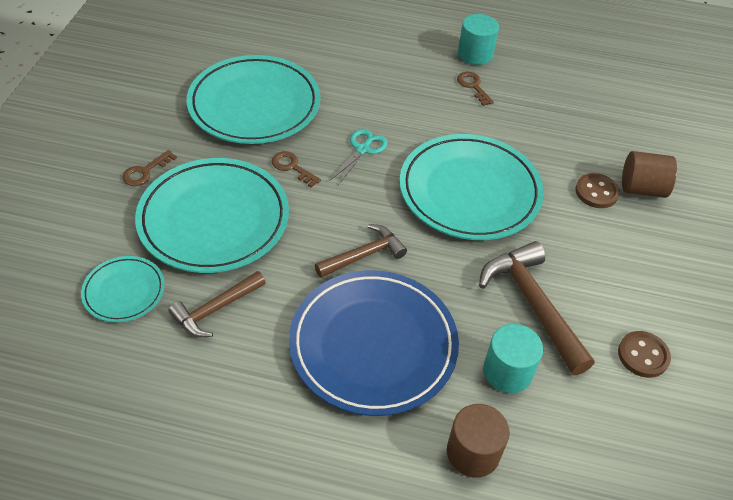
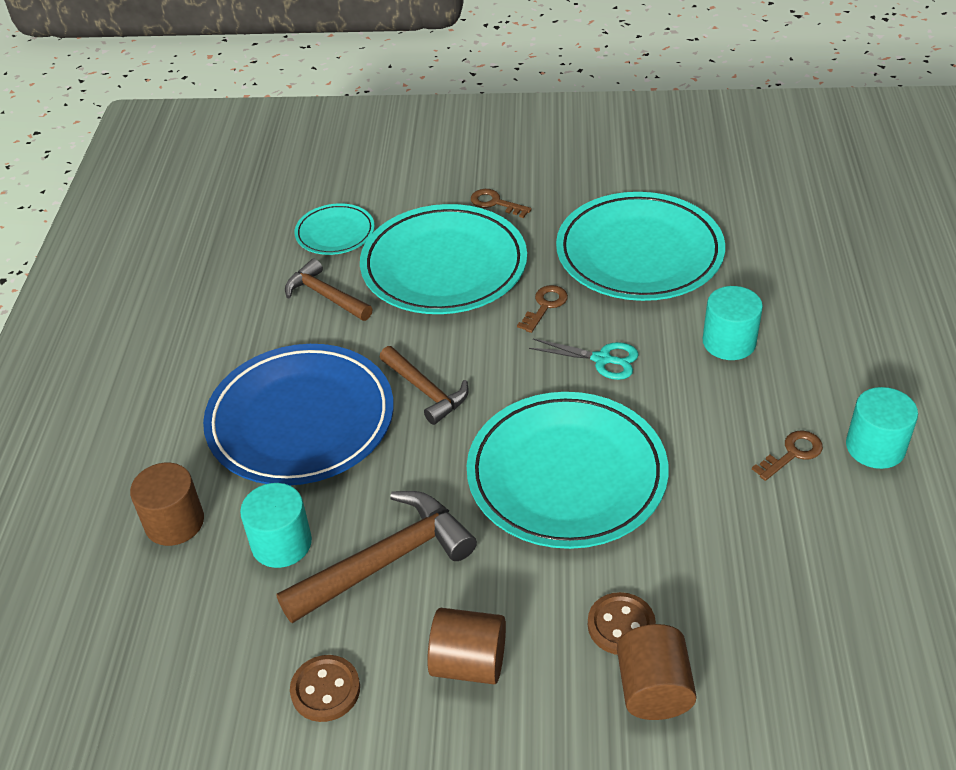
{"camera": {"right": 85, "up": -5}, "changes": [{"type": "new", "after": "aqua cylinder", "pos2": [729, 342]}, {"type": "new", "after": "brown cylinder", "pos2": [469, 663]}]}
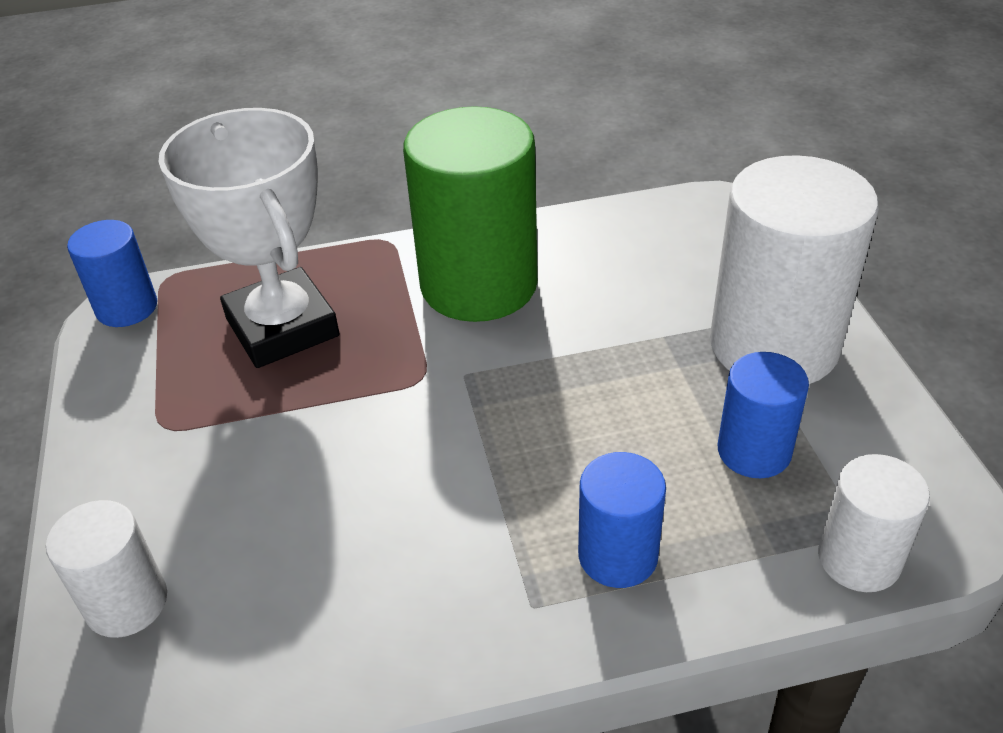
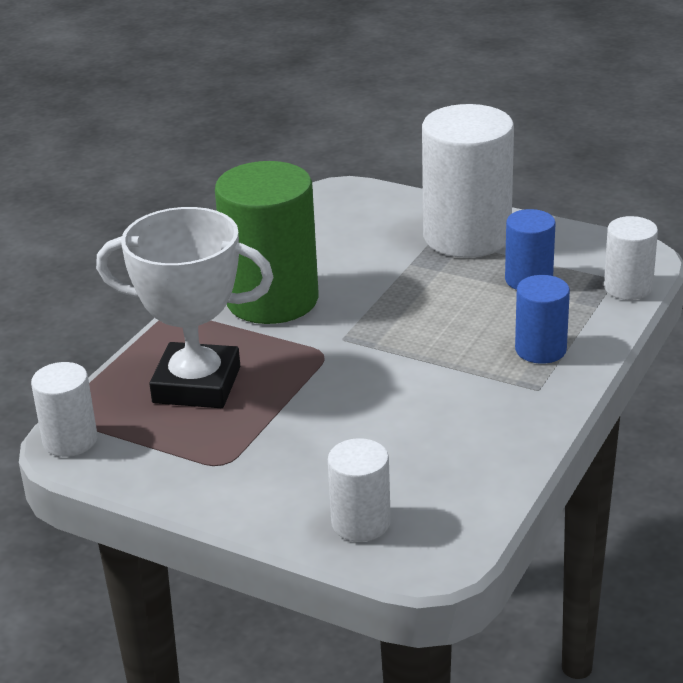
{"camera": {"right": -50, "up": -10}, "changes": [{"type": "repainted", "before": "blue cylinder", "after": "pure white cylinder", "pos1": [127, 308], "pos2": [70, 440]}]}
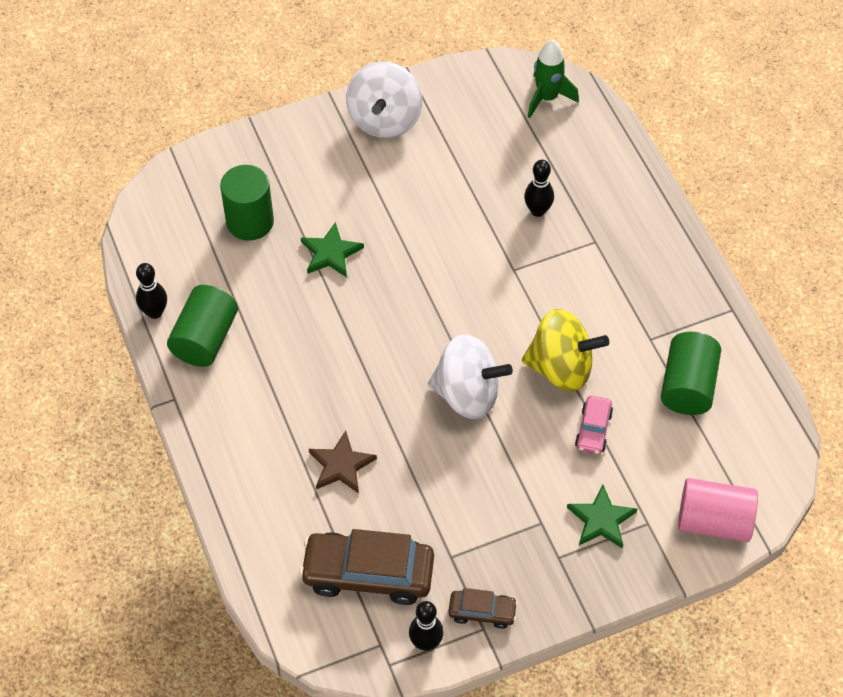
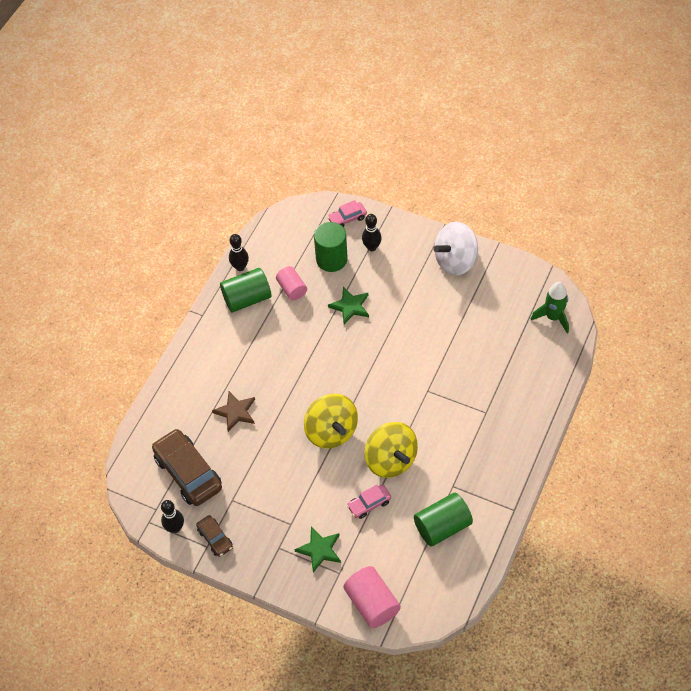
{"camera": {"right": 50, "up": 0}, "changes": [{"type": "shifted", "before": "ebony bowling pin", "pos1": [537, 211], "pos2": [372, 247]}, {"type": "repainted", "before": "pure white spinning top", "after": "golden spinning top", "pos1": [467, 394], "pos2": [331, 431]}, {"type": "new", "after": "pink car", "pos2": [347, 218]}, {"type": "new", "after": "pink cylinder", "pos2": [292, 289]}]}
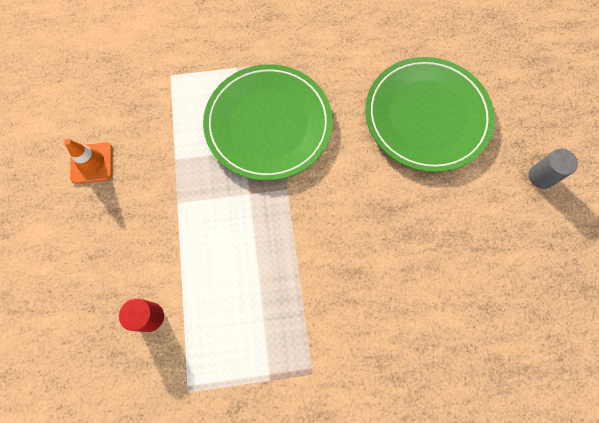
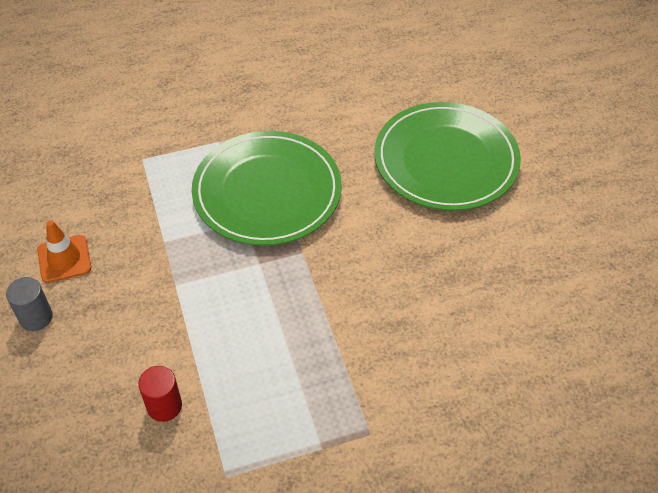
{"camera": {"right": -10, "up": -20}, "changes": [{"type": "shifted", "before": "gray cylinder", "pos1": [541, 176], "pos2": [36, 317]}]}
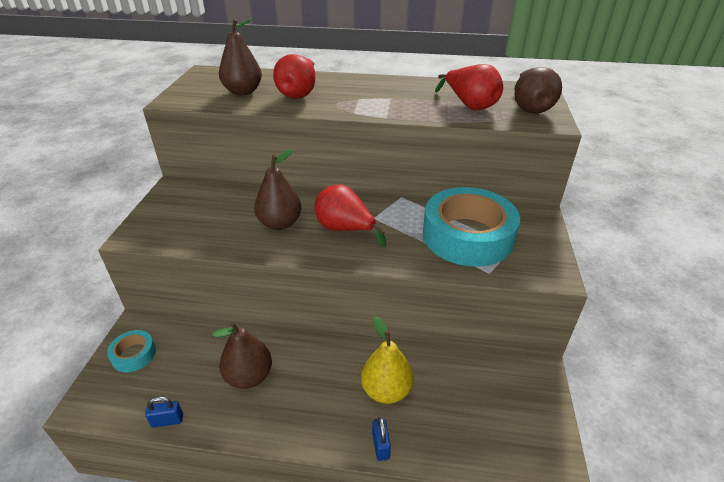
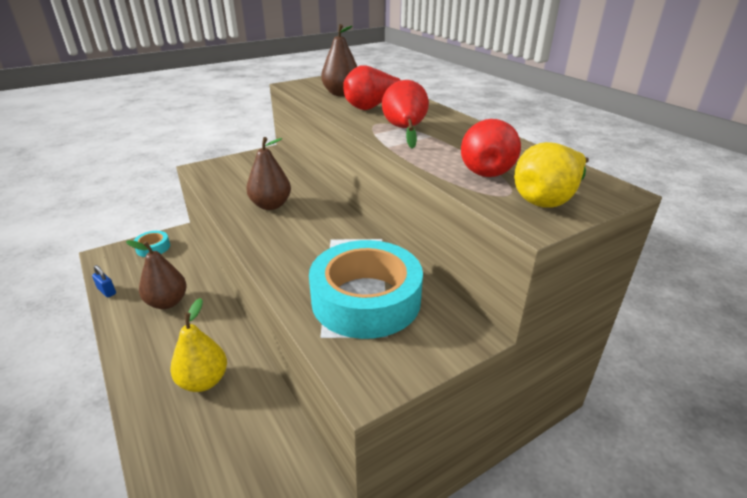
{"camera": {"right": 50, "up": -5}, "changes": [{"type": "repainted", "before": "brown pear fruit", "after": "golden pear fruit", "pos1": [530, 108], "pos2": [547, 199]}, {"type": "shifted", "before": "crimson pear fruit", "pos1": [345, 229], "pos2": [405, 130]}, {"type": "gone", "before": "blue small lock", "pos1": [380, 446]}]}
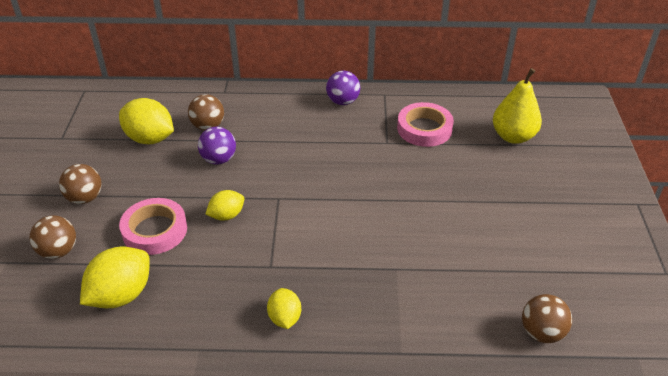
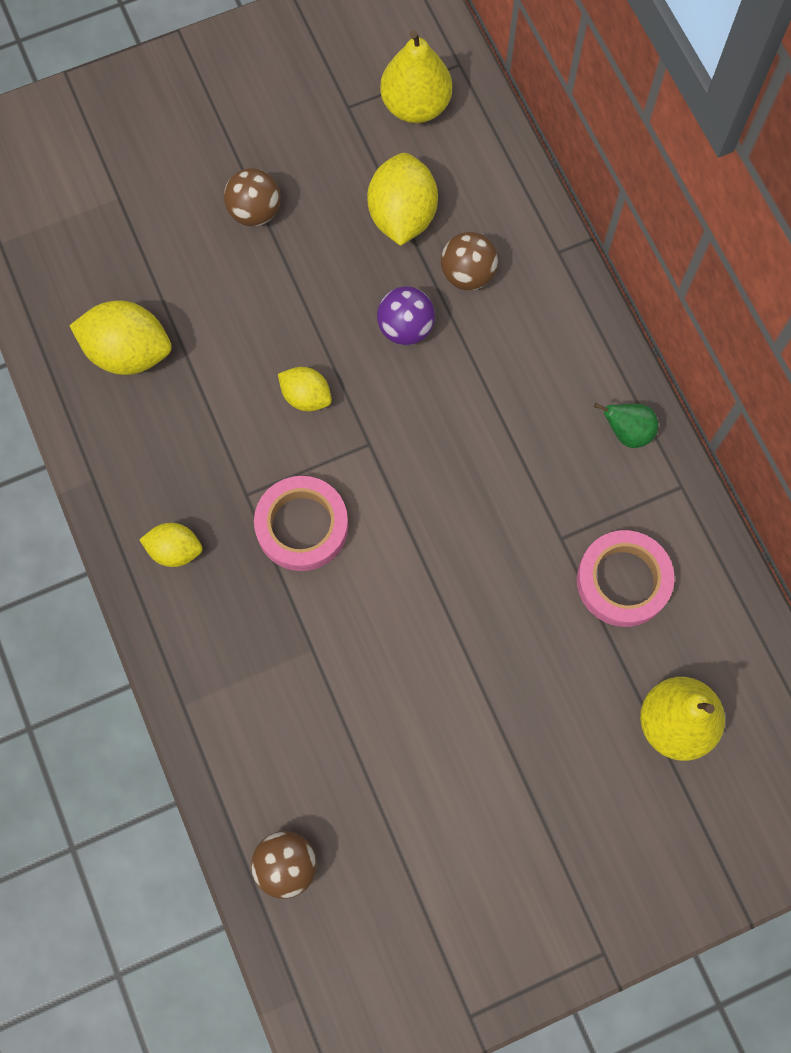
{"camera": {"right": 65, "up": 30}, "changes": [{"type": "swapped", "before": "violet sphere", "after": "emerald pear fruit", "pos1": [343, 101], "pos2": [627, 432]}, {"type": "shifted", "before": "pink sticky tape", "pos1": [155, 230], "pos2": [302, 526]}, {"type": "gone", "before": "brown sphere", "pos1": [58, 251]}, {"type": "rotated", "before": "golden toy lemon", "pos1": [285, 318], "pos2": [175, 550], "turn": 45}, {"type": "new", "after": "golden pear fruit", "pos2": [415, 105]}]}
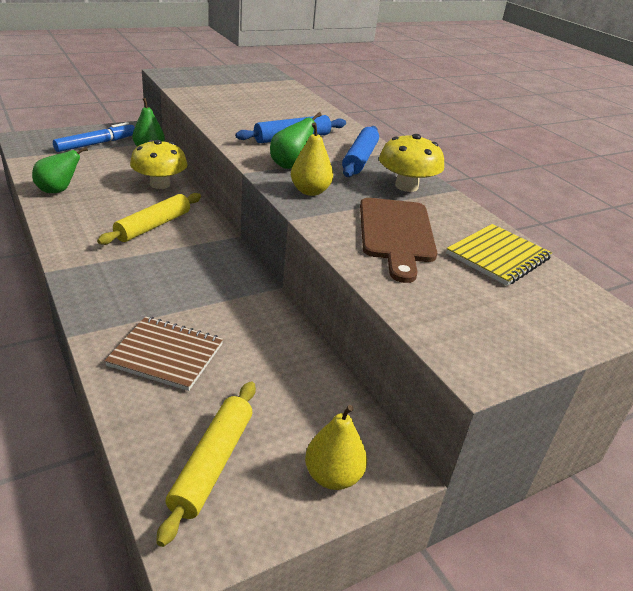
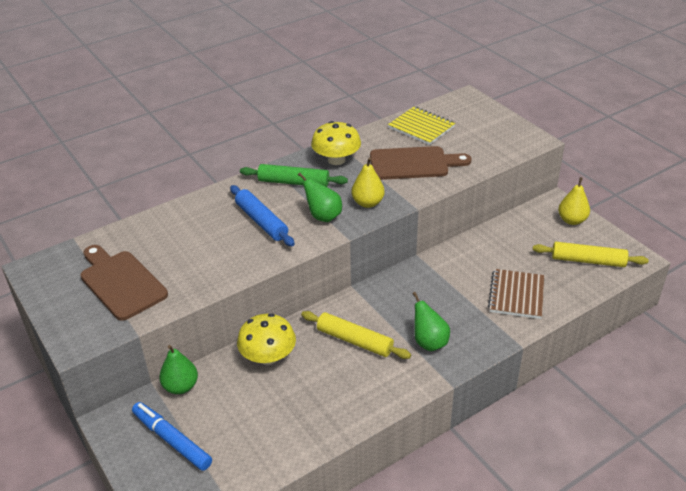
{"camera": {"right": -90, "up": 5}, "changes": [{"type": "repainted", "before": "blue pastry roller", "after": "emerald pastry roller", "pos1": [360, 159], "pos2": [293, 182]}, {"type": "shifted", "before": "emerald pear fruit", "pos1": [58, 190], "pos2": [429, 342]}, {"type": "new", "after": "brown bread board", "pos2": [121, 283]}]}
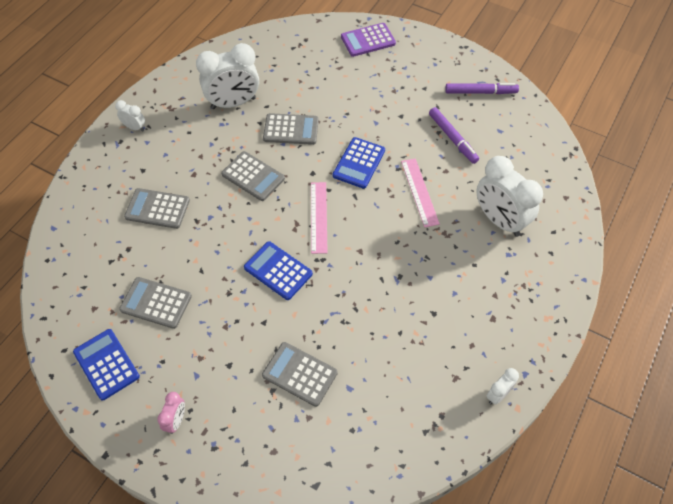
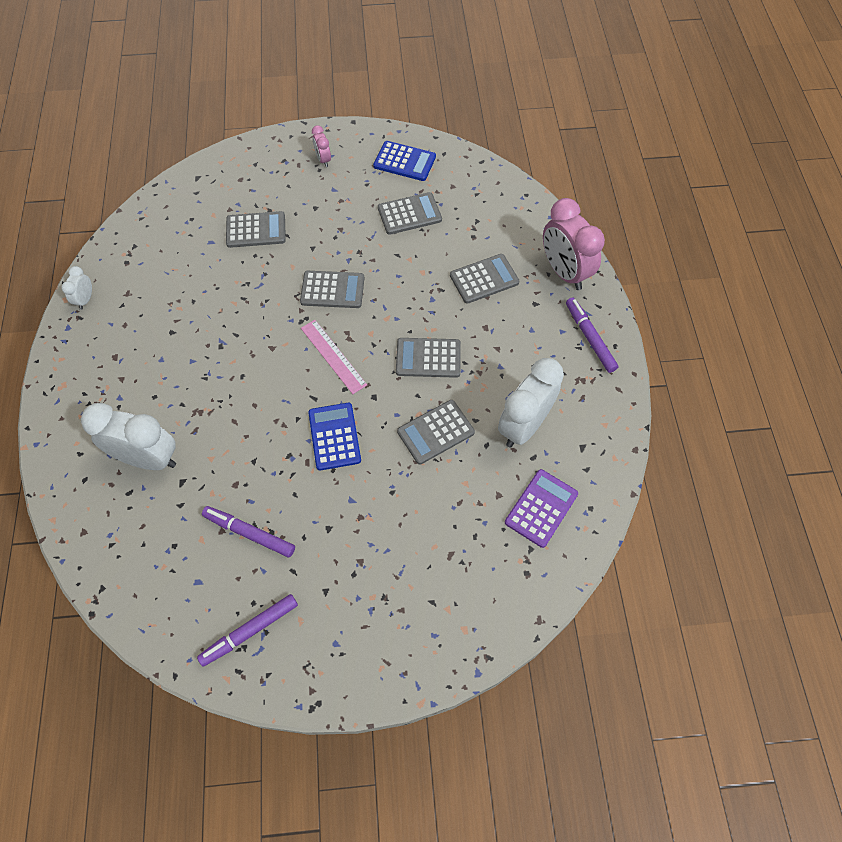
{"camera": {"right": 145, "up": 5}, "changes": [{"type": "shifted", "before": "violet adding machine", "pos1": [368, 40], "pos2": [541, 508]}, {"type": "swapped", "before": "pure white alarm clock", "after": "violet marker pen", "pos1": [135, 127], "pos2": [589, 338]}, {"type": "gone", "before": "pink ruler", "pos1": [419, 192]}, {"type": "repainted", "before": "blue adding machine", "after": "gray adding machine", "pos1": [278, 271], "pos2": [332, 290]}, {"type": "new", "after": "pink alarm clock", "pos2": [564, 272]}]}
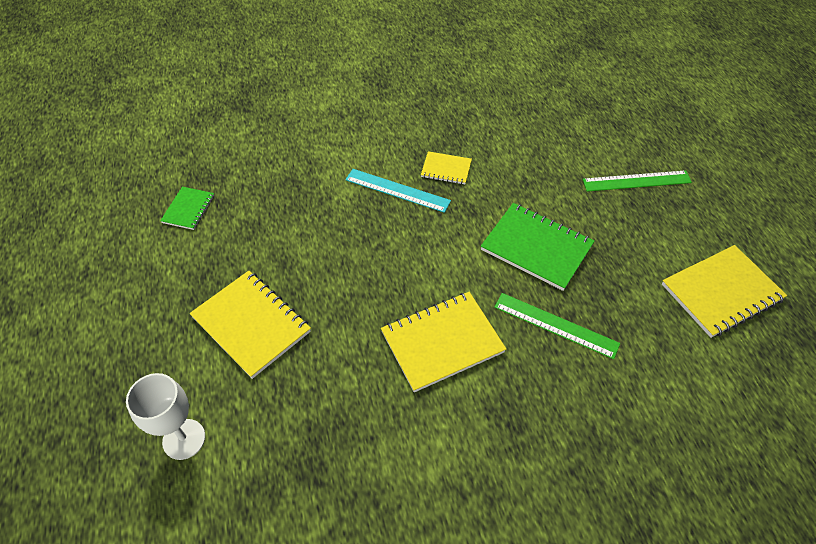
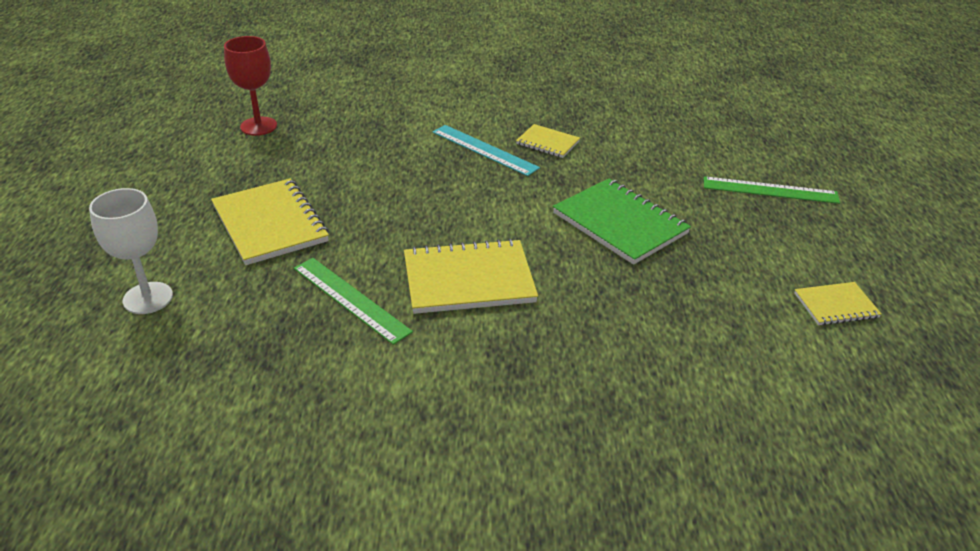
{"camera": {"right": 15, "up": -15}, "changes": [{"type": "swapped", "before": "emerald notepad", "after": "crimson chalice", "pos1": [188, 209], "pos2": [258, 126]}, {"type": "scaled", "before": "golden notepad", "pos1": [721, 292], "pos2": [835, 305], "scale": 0.54}, {"type": "shifted", "before": "emerald ruler", "pos1": [555, 325], "pos2": [350, 299]}]}
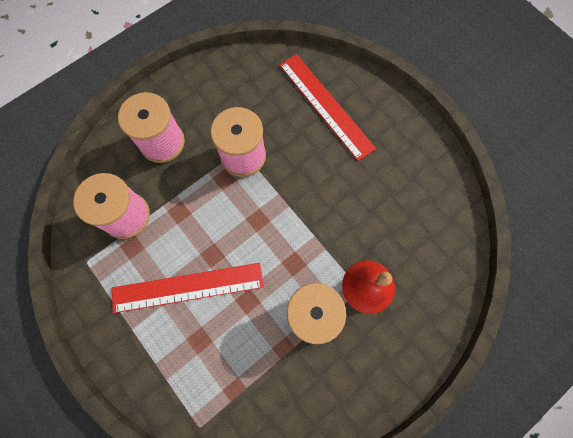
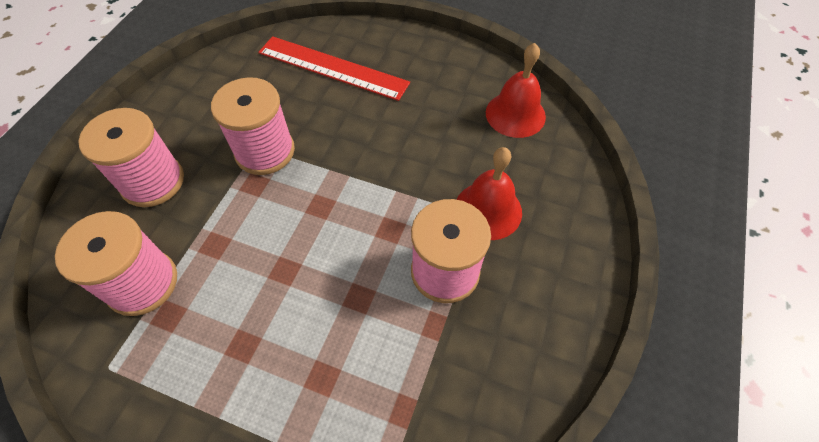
{"camera": {"right": -30, "up": -15}, "changes": [{"type": "gone", "before": "crimson ruler", "pos1": [188, 287]}, {"type": "new", "after": "crimson school bell", "pos2": [515, 114]}]}
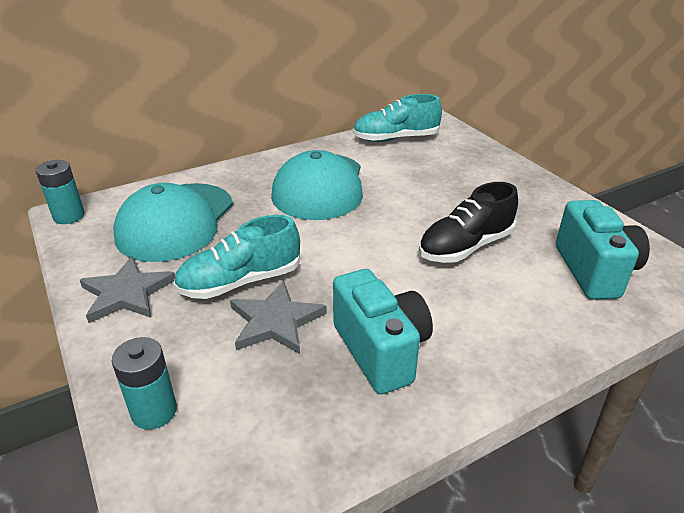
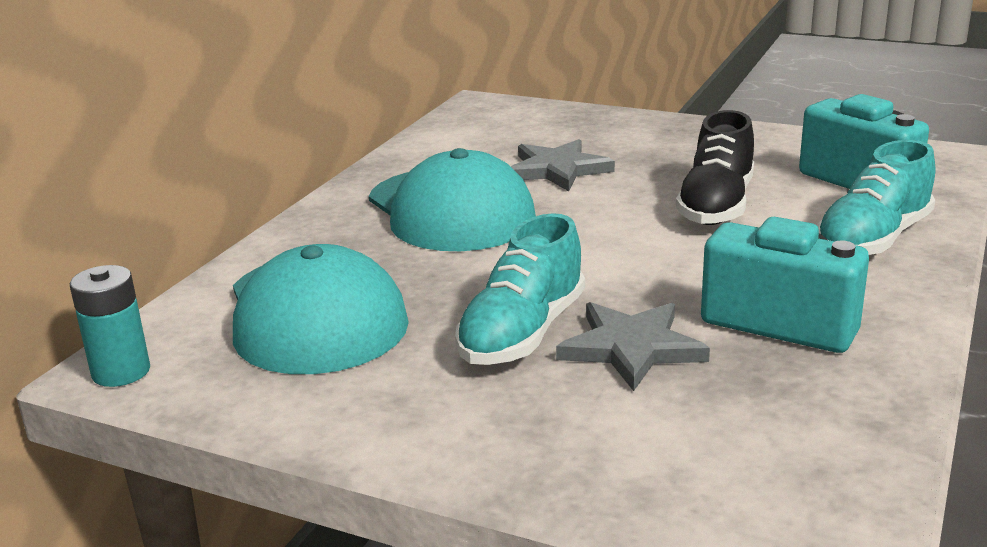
{"camera": {"right": -35, "up": -10}, "changes": [{"type": "shifted", "before": "aqua lace-up shoe", "pos1": [396, 138], "pos2": [873, 239]}, {"type": "shifted", "before": "gray star shape", "pos1": [126, 293], "pos2": [557, 170]}, {"type": "gone", "before": "aqua power cell", "pos1": [154, 411]}]}
